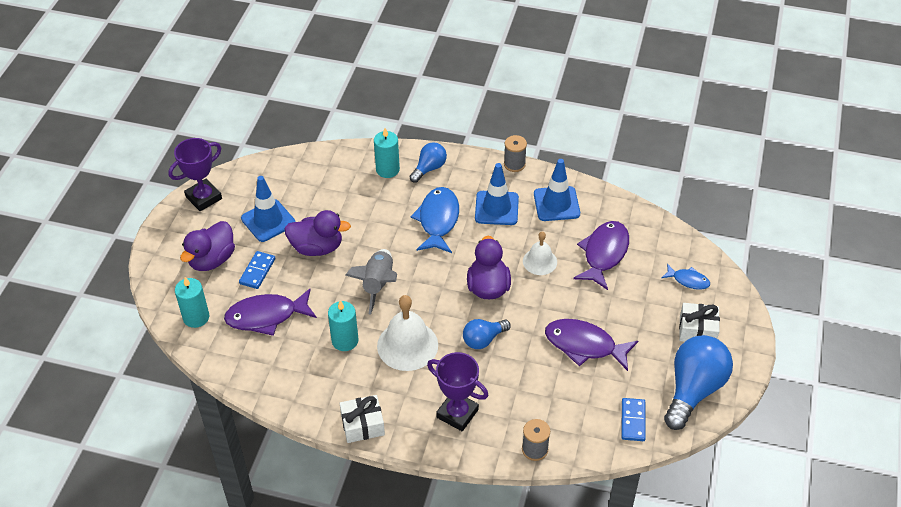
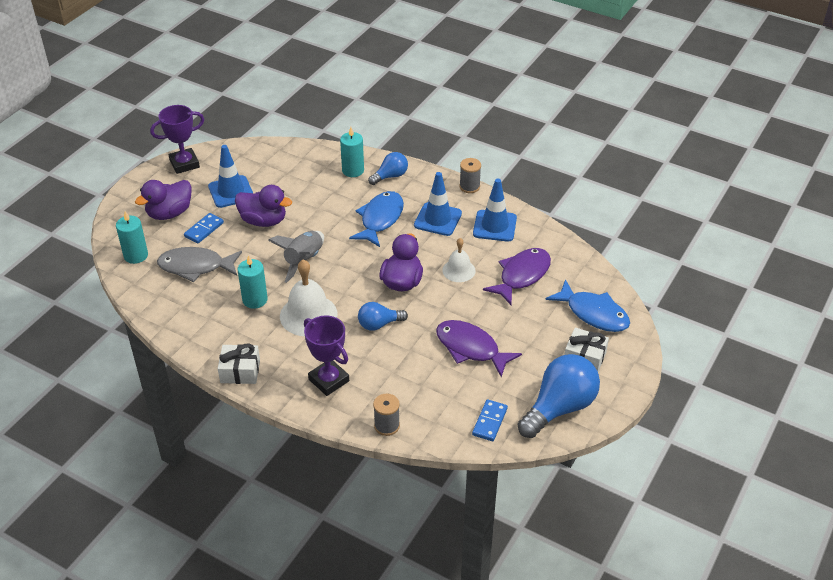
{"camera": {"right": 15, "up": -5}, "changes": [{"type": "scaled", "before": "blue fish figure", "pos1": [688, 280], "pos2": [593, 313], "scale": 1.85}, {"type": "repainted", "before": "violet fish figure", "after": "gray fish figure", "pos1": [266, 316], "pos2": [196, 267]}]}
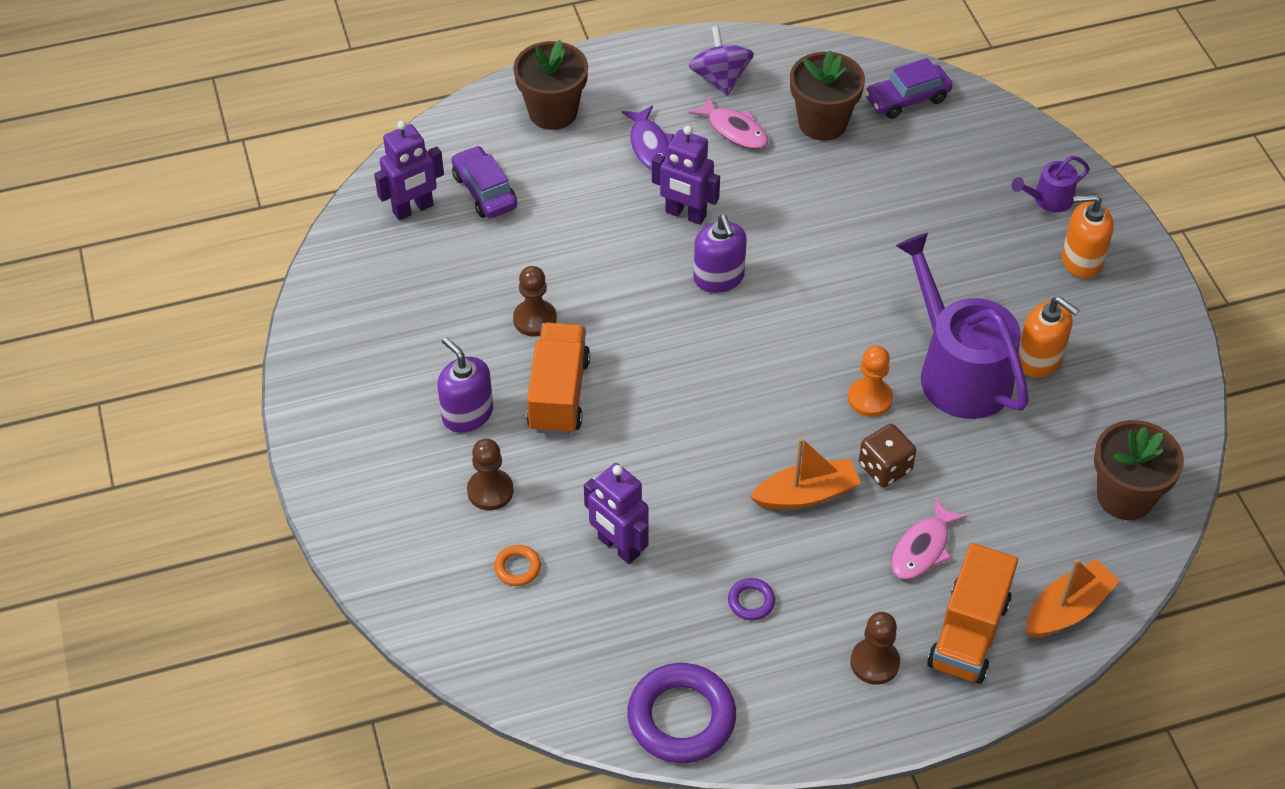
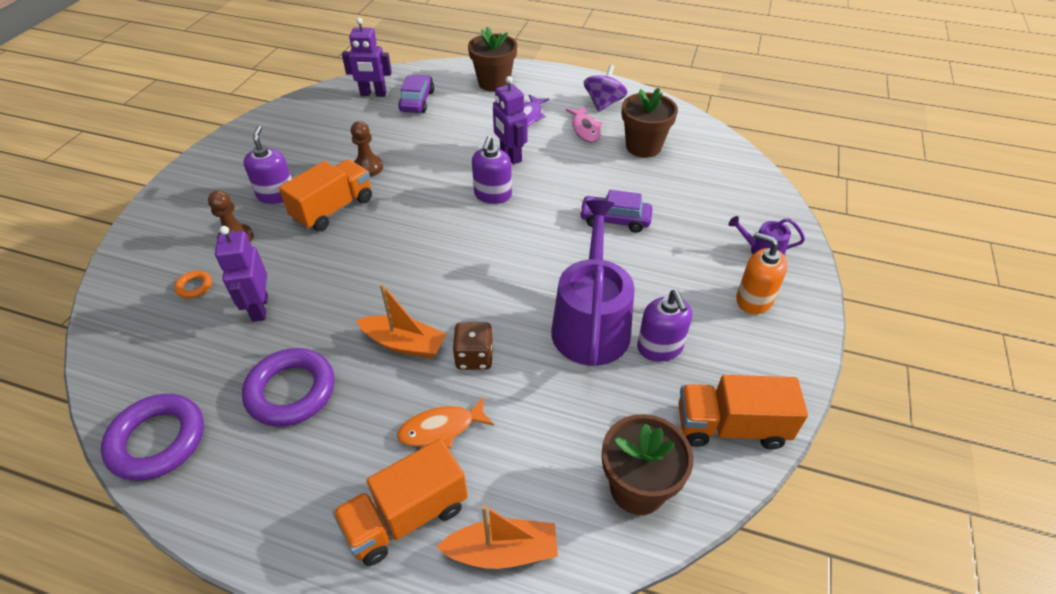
{"camera": {"right": 35, "up": -5}, "changes": [{"type": "shifted", "before": "violet car", "pos1": [907, 99], "pos2": [615, 220]}, {"type": "repainted", "before": "orange pump bottle", "after": "violet pump bottle", "pos1": [1039, 359], "pos2": [660, 347]}, {"type": "gone", "before": "orange chess pawn", "pos1": [870, 398]}, {"type": "repainted", "before": "pink fish figure", "after": "orange fish figure", "pos1": [923, 548], "pos2": [441, 428]}, {"type": "scaled", "before": "violet ring", "pos1": [751, 601], "pos2": [291, 391], "scale": 2.2}, {"type": "gone", "before": "brown chess pawn", "pos1": [874, 662]}, {"type": "new", "after": "orange truck", "pos2": [730, 427]}]}
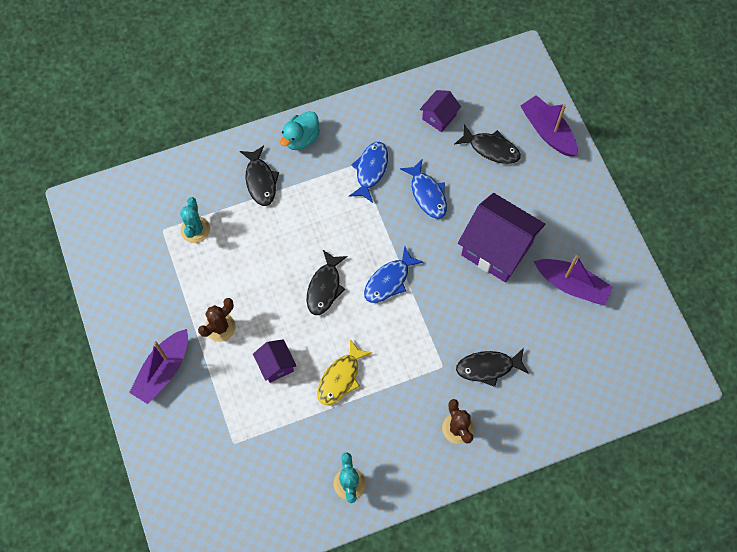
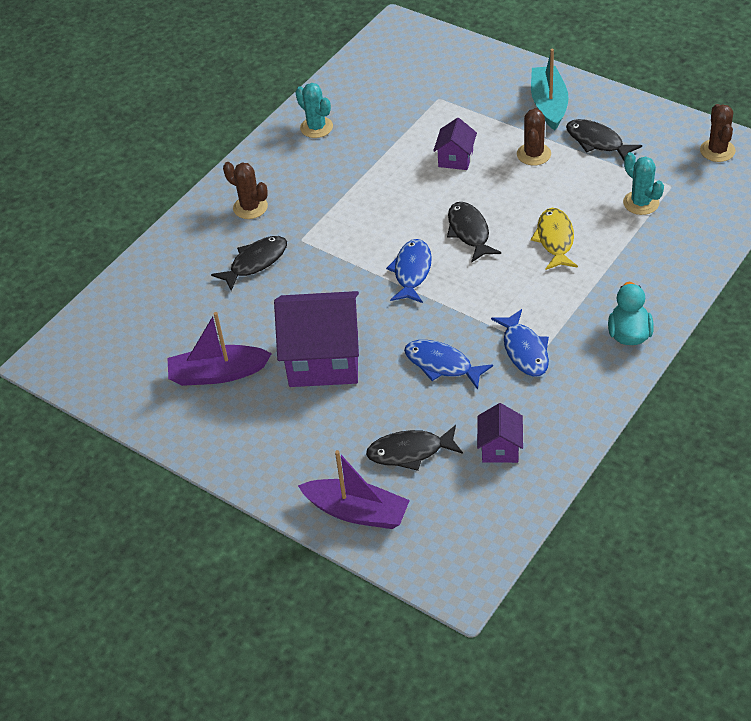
{"camera": {"right": 150, "up": -20}, "changes": [{"type": "shifted", "before": "ebony fish figure", "pos1": [260, 180], "pos2": [597, 142]}, {"type": "repainted", "before": "violet toy boat", "after": "aqua toy boat", "pos1": [163, 370], "pos2": [548, 104]}, {"type": "rotated", "before": "violet toy house", "pos1": [276, 365], "pos2": [455, 158], "turn": 75}, {"type": "shifted", "before": "golden fish figure", "pos1": [340, 378], "pos2": [555, 239]}, {"type": "new", "after": "brown saguaro cactus", "pos2": [717, 150]}]}
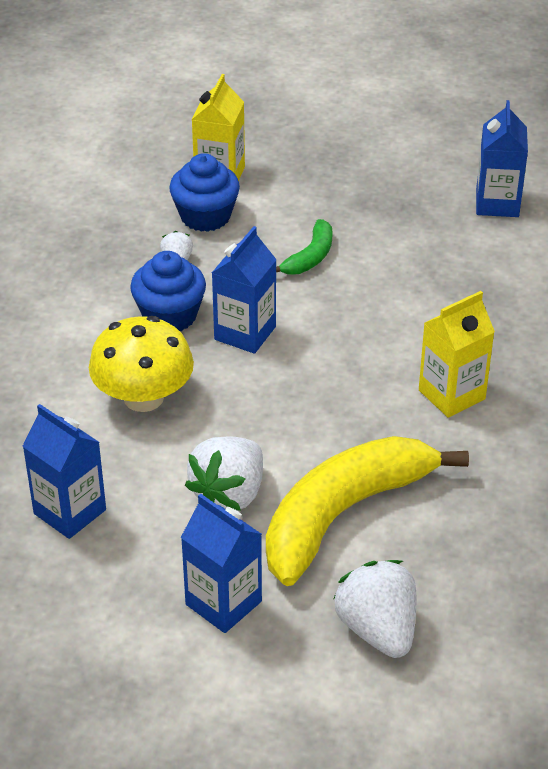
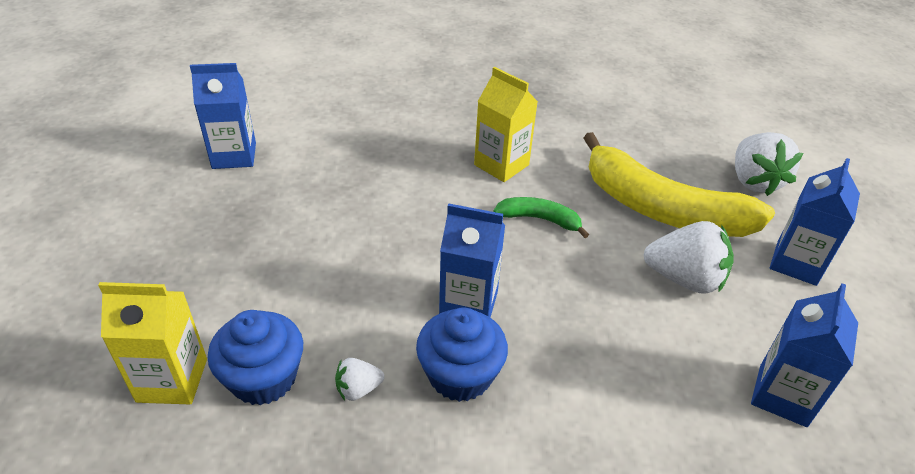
{"camera": {"right": -105, "up": 0}, "changes": [{"type": "shifted", "before": "emerald banana", "pos1": [310, 257], "pos2": [540, 219]}, {"type": "gone", "before": "golden mushroom", "pos1": [143, 397]}, {"type": "rotated", "before": "pure white berry", "pos1": [378, 629], "pos2": [754, 181], "turn": -60}]}
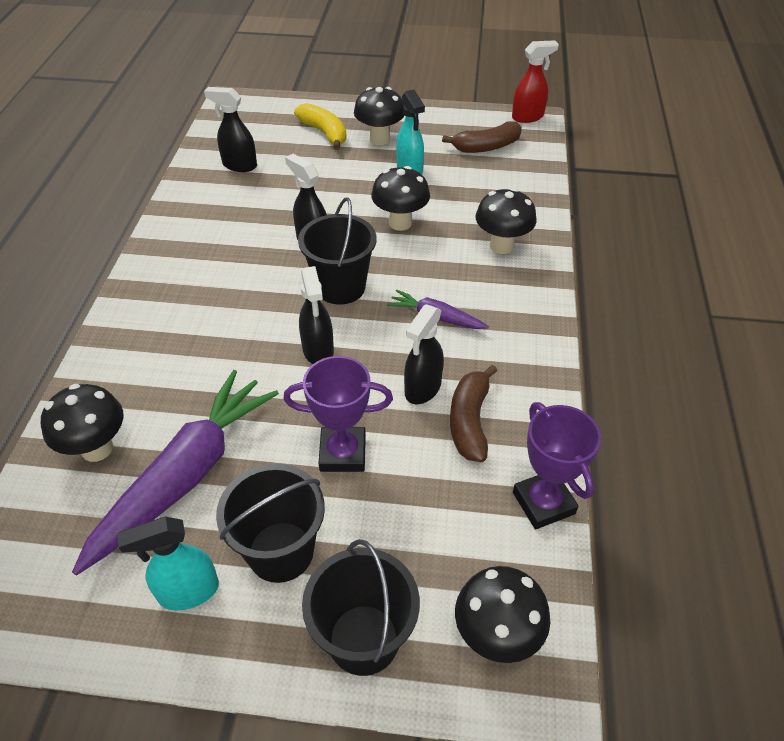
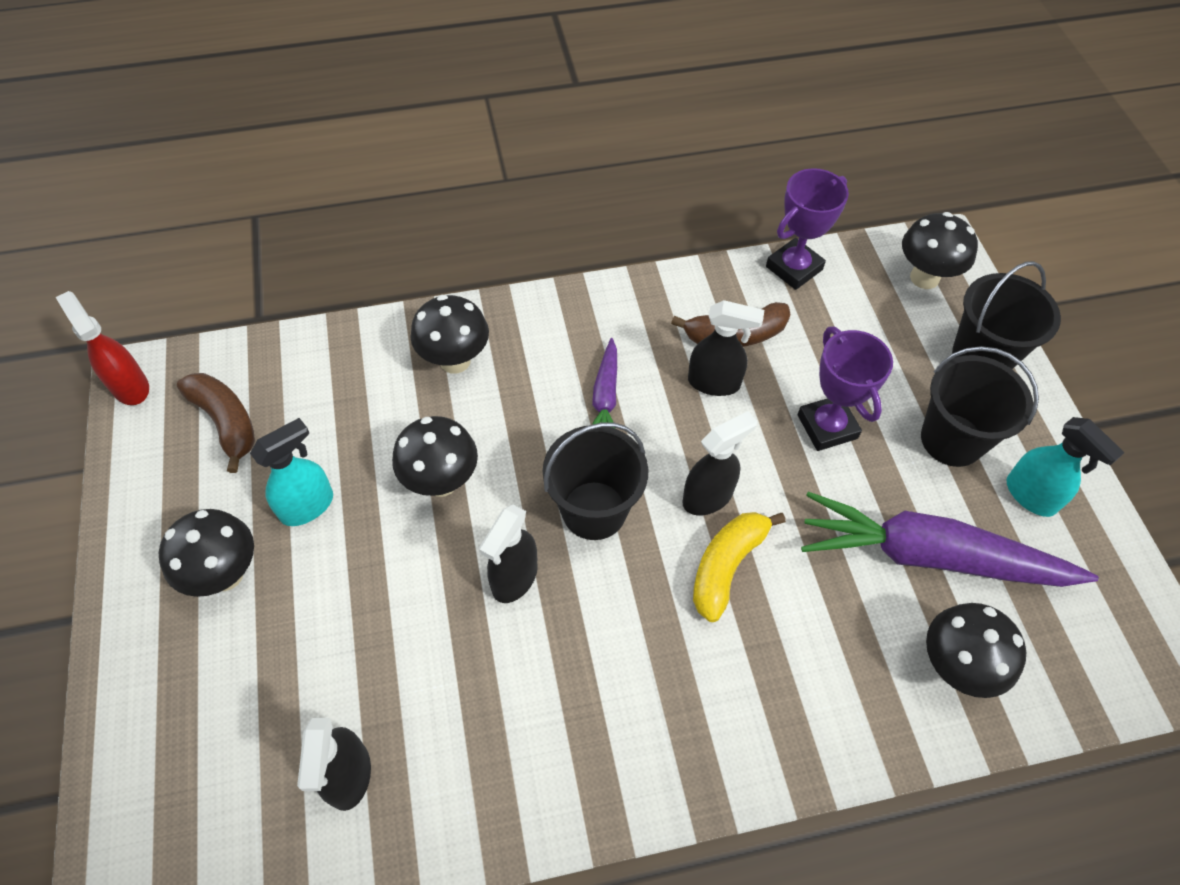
{"camera": {"right": -110, "up": 10}, "changes": [{"type": "shifted", "before": "golden banana", "pos1": [324, 133], "pos2": [727, 566]}]}
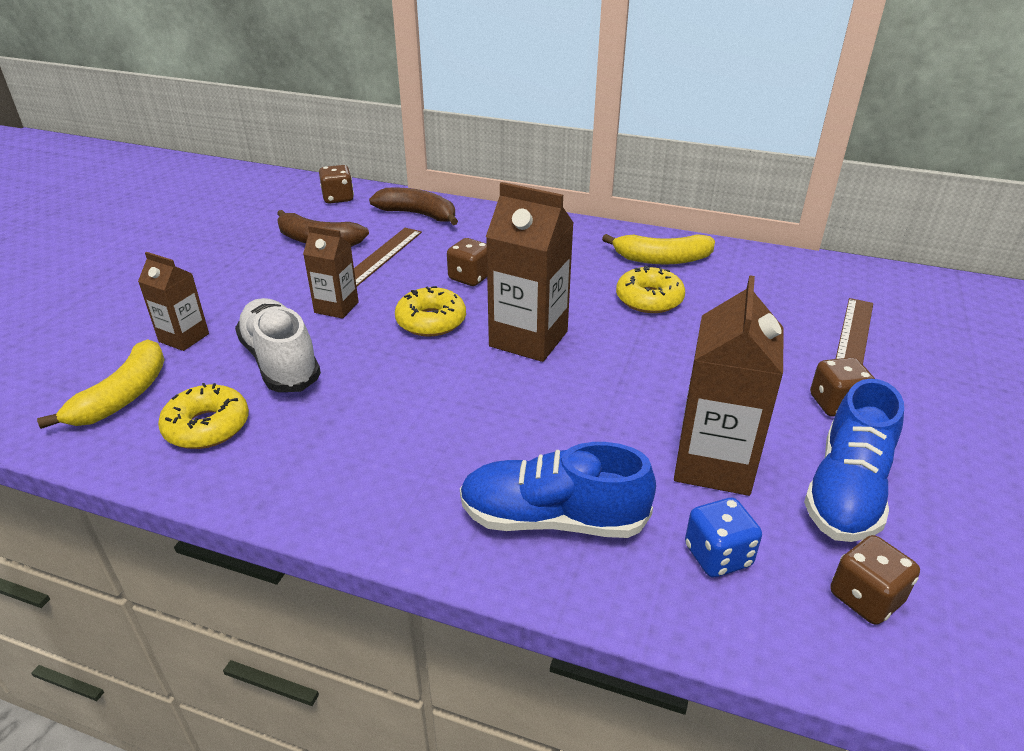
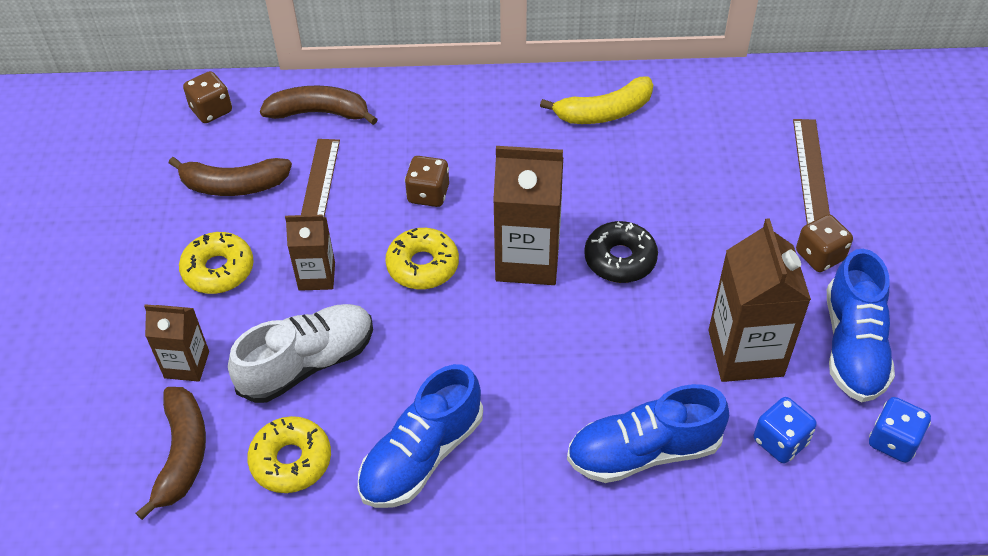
{"camera": {"right": -20, "up": 15}, "changes": [{"type": "shifted", "before": "golden donut", "pos1": [649, 299], "pos2": [218, 270]}, {"type": "rotated", "before": "pure white lace-up shoe", "pos1": [280, 362], "pos2": [308, 363], "turn": 105}, {"type": "repainted", "before": "golden banana", "after": "brown banana", "pos1": [123, 396], "pos2": [182, 455]}, {"type": "repainted", "before": "brown game die", "after": "blue game die", "pos1": [865, 598], "pos2": [893, 441]}, {"type": "new", "after": "ebony donut", "pos2": [620, 259]}, {"type": "new", "after": "blue lace-up shoe", "pos2": [421, 455]}]}
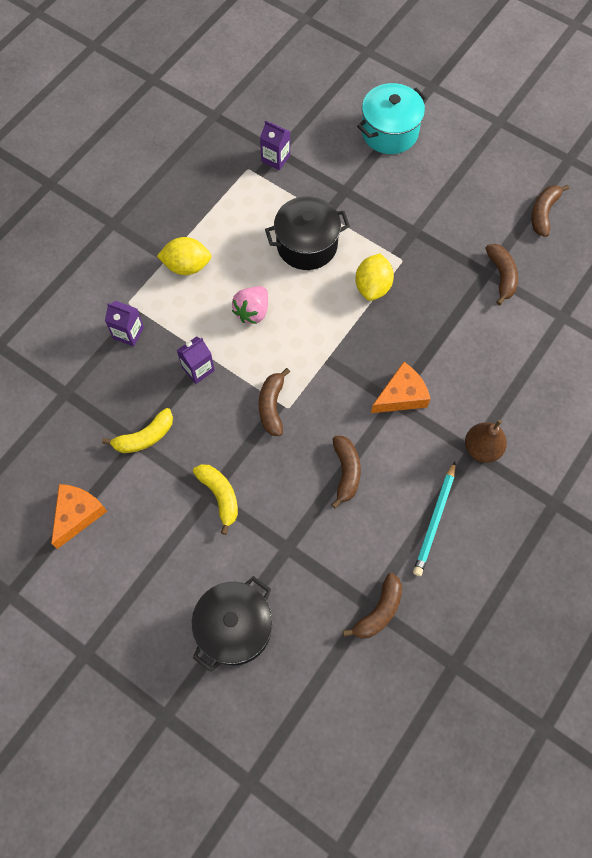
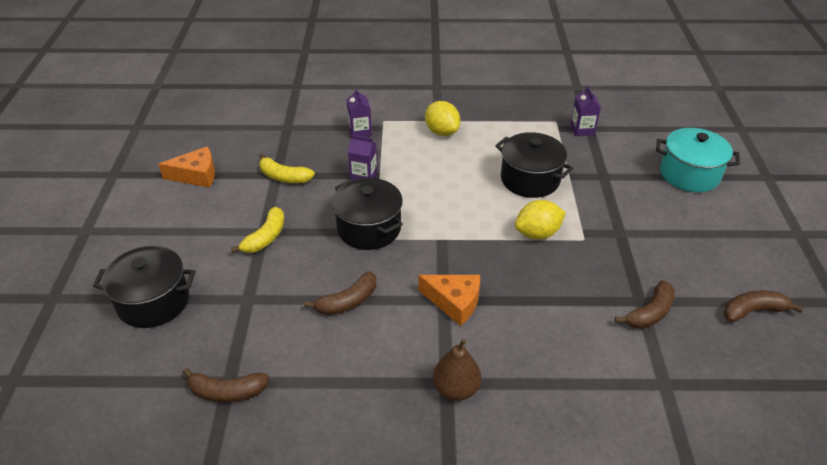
{"camera": {"right": 55, "up": -25}, "changes": [{"type": "gone", "before": "pink berry", "pos1": [252, 312]}, {"type": "swapped", "before": "brown banana", "after": "ebony pot", "pos1": [272, 406], "pos2": [369, 228]}, {"type": "gone", "before": "aqua pencil", "pos1": [434, 520]}]}
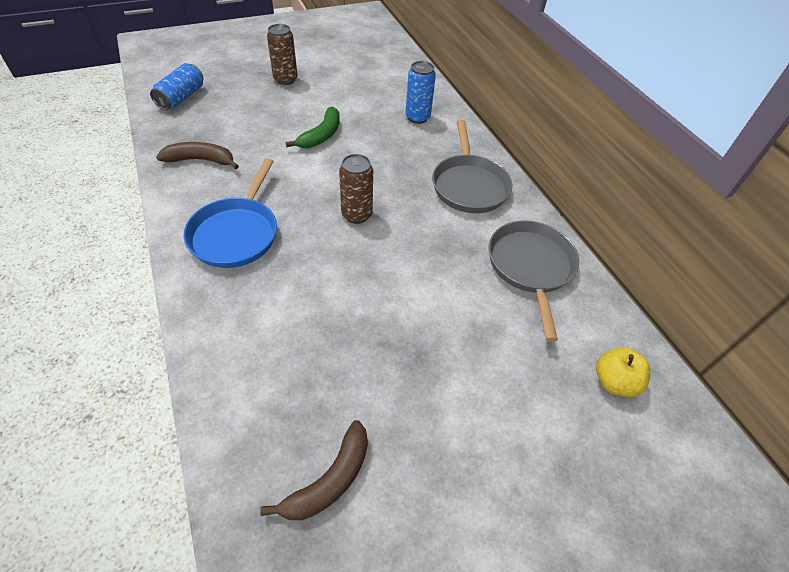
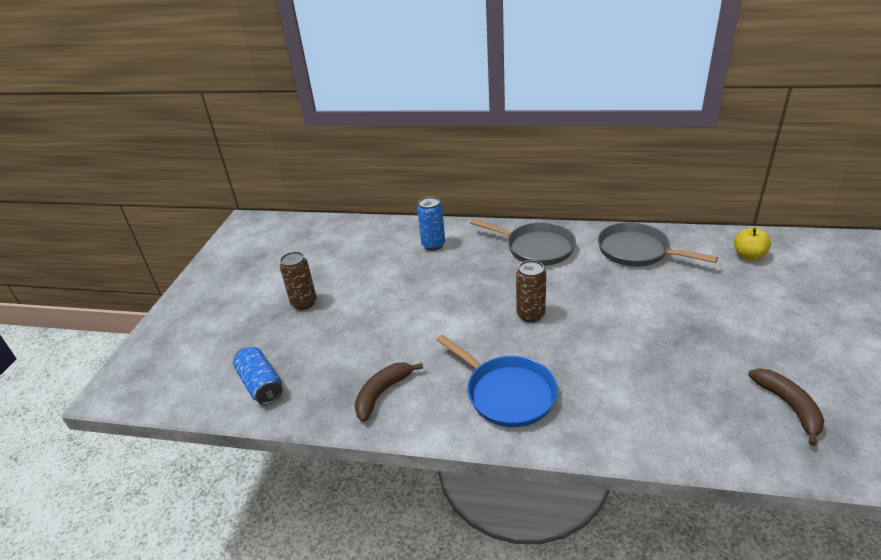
{"camera": {"right": -50, "up": -15}, "changes": [{"type": "gone", "before": "emerald banana", "pos1": [321, 135]}]}
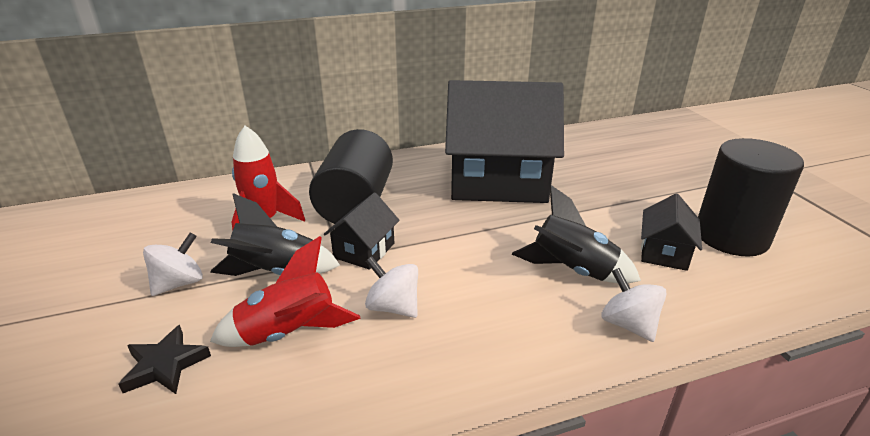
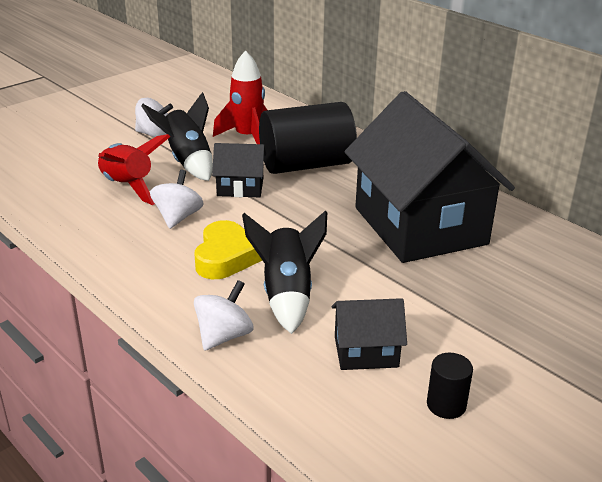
{"camera": {"right": 65, "up": 0}, "changes": [{"type": "scaled", "before": "ebony cylinder", "pos1": [731, 236], "pos2": [446, 405], "scale": 0.42}, {"type": "gone", "before": "ebony star shape", "pos1": [165, 365]}, {"type": "new", "after": "golden heart shape", "pos2": [225, 257]}]}
